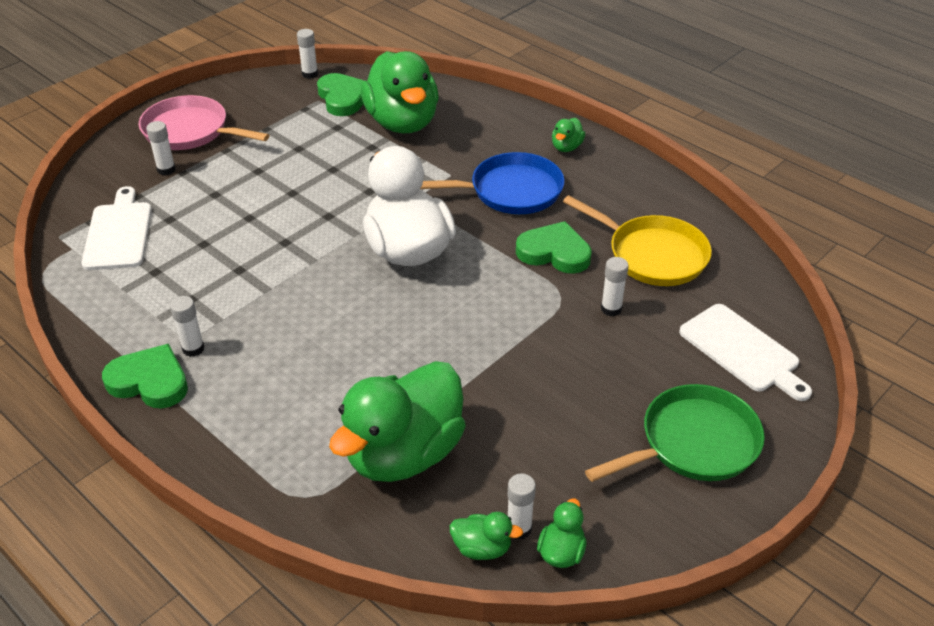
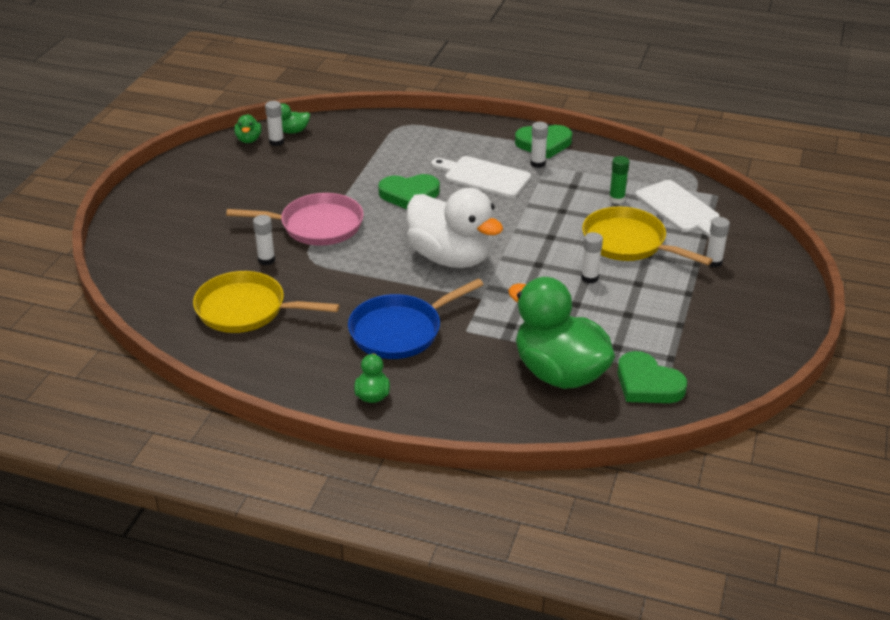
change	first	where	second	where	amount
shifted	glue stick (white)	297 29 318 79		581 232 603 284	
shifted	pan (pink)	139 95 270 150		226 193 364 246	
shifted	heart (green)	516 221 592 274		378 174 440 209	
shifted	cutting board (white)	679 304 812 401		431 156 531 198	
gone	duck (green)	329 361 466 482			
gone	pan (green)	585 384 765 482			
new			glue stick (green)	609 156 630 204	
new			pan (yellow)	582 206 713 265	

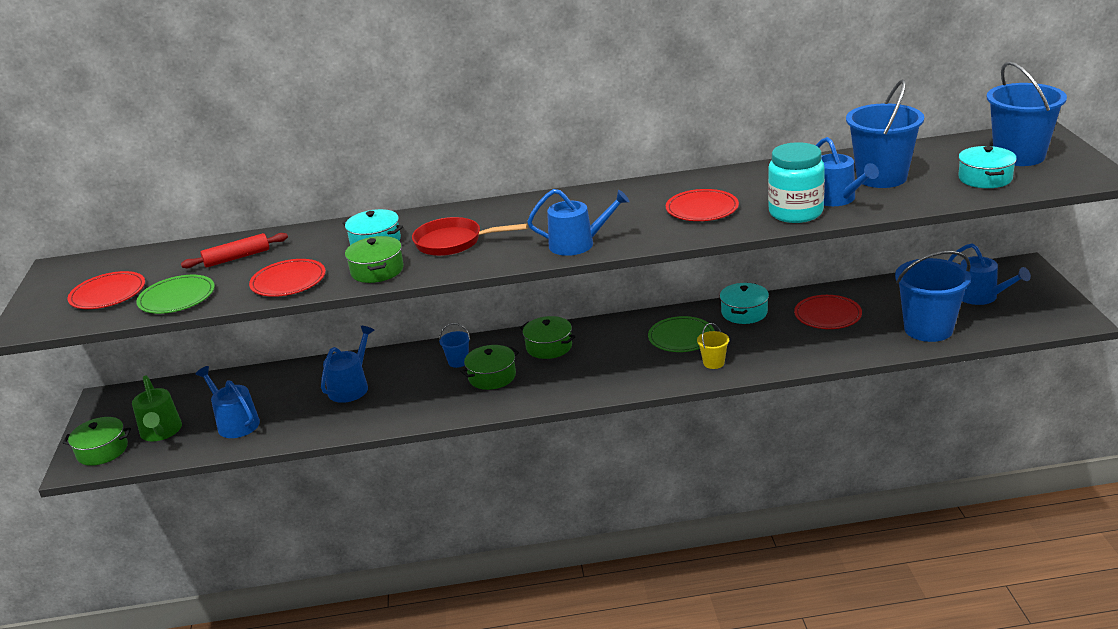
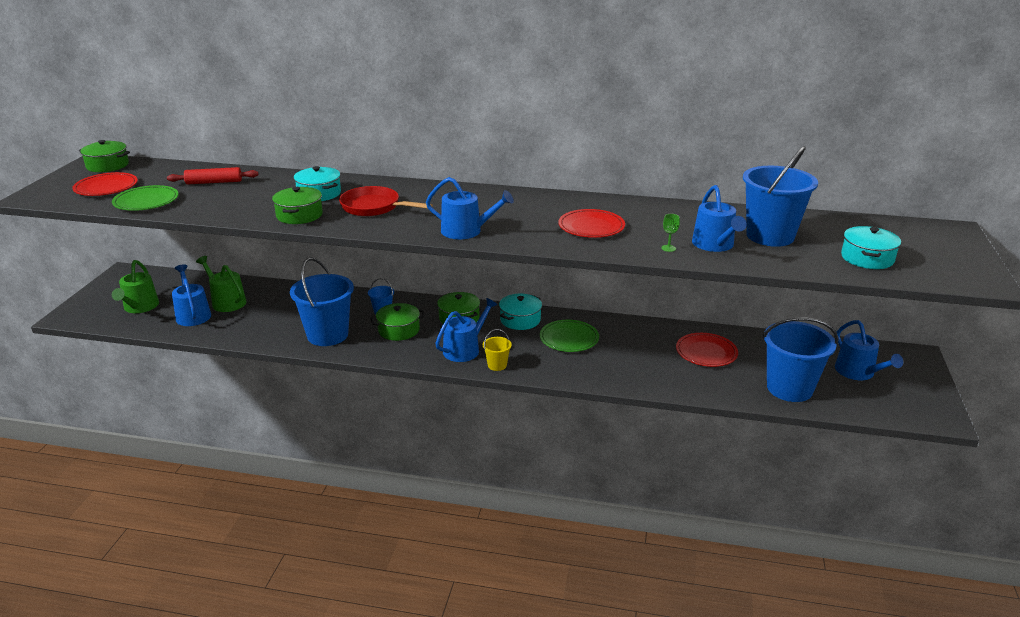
change	first	where	second	where	amount
shifted	bucket (blue)	987 61 1067 166		290 258 354 346	
swapped	jar (turquoise)	768 142 825 223	goblet (green)	661 214 680 252	
gone	plate (red)	249 259 326 297			
shifted	pot (turquoise)	720 283 769 324		499 294 542 330	
shifted	bucket (yellow)	697 323 729 369		483 329 512 371	
shifted	watering can (blue)	321 326 374 403		435 298 497 362	
shifted	pot (green)	63 417 131 466		79 140 130 172	
new			watering can (green)	196 256 246 312	

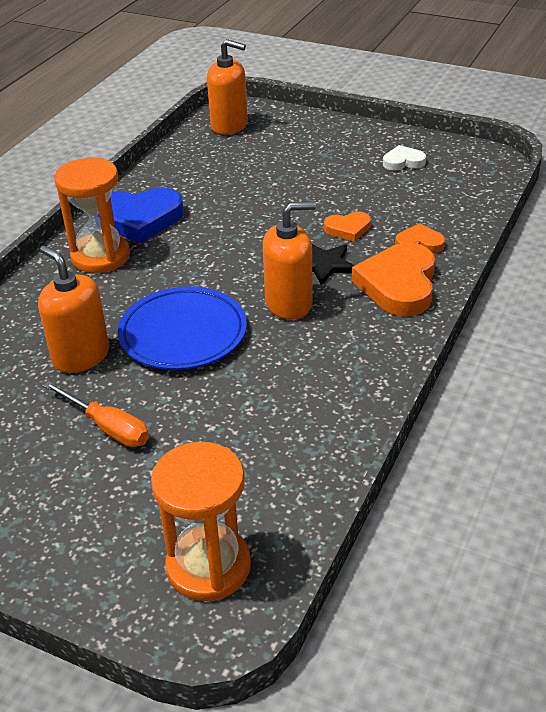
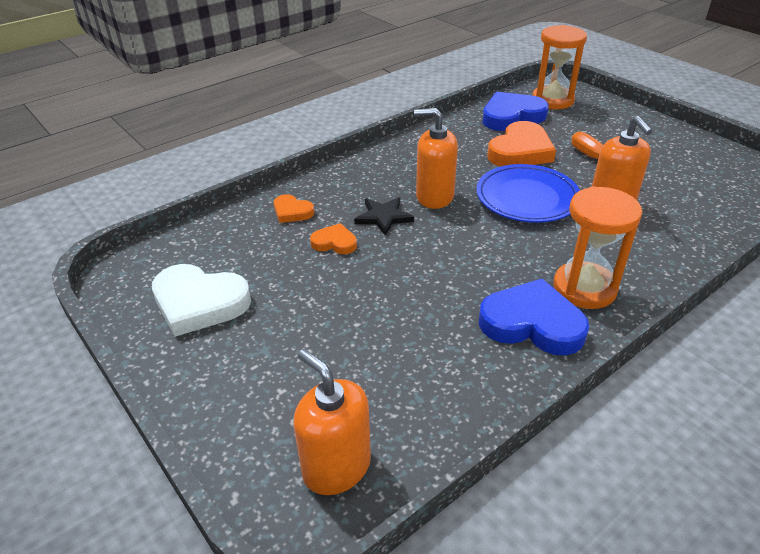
change	first	where	second	where	amount
scaled	heart (white)	383 145 426 170		152 264 251 337	x1.92
shifted	heart (orange)	352 243 435 316		487 121 556 167	
new			heart (blue)	482 92 549 131	

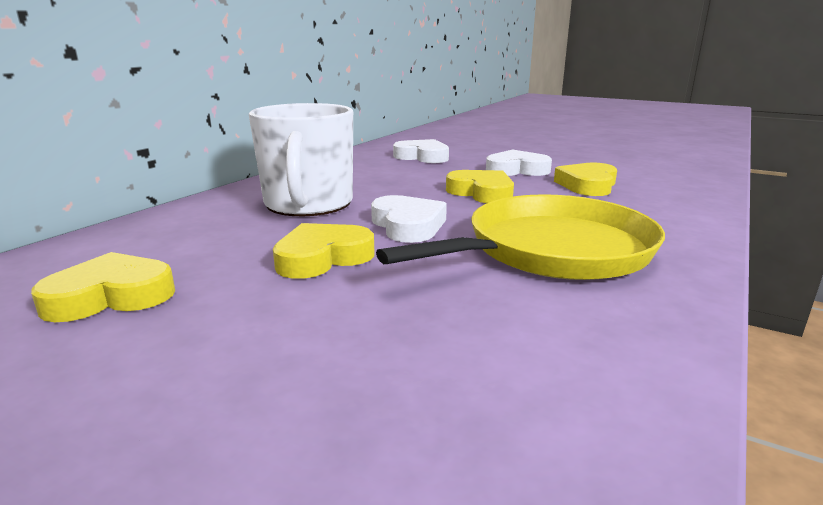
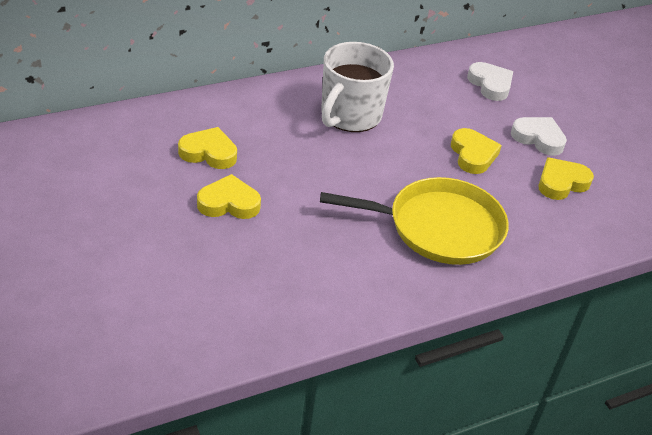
change	first	where	second	where	amount
gone	heart (white)	371 195 447 243			
shifted	heart (yellow)	273 223 374 279		197 174 261 219	

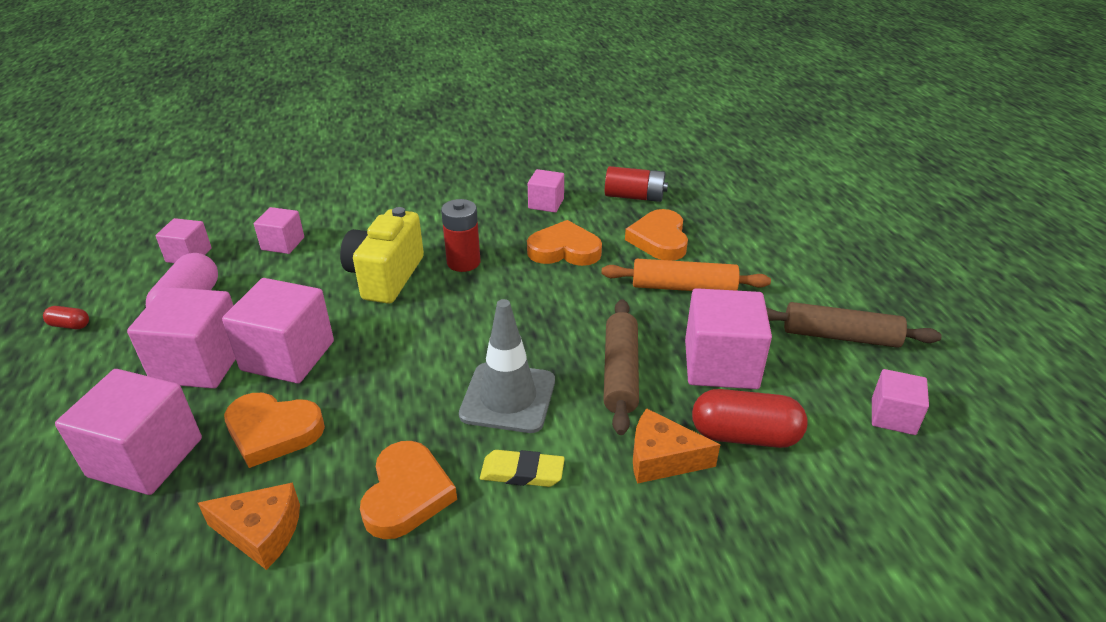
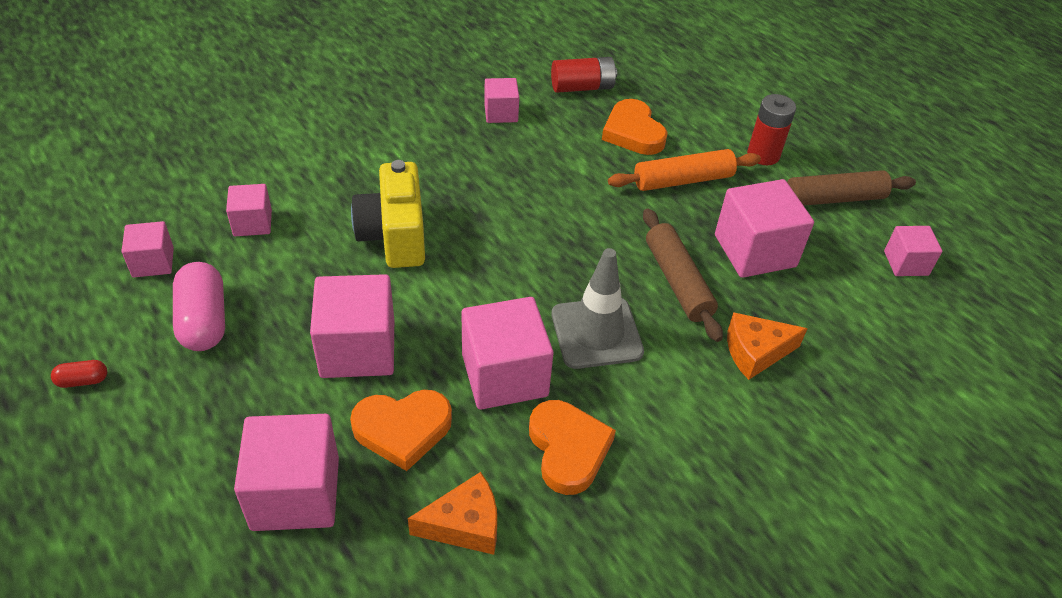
change	first	where	second	where	amount
shifted	battery (red)	441 199 480 272		747 94 796 165	
gone	heart (orange)	527 220 602 266			
shifted	cube (pink)	127 287 236 389		462 297 553 410	
gone	capsule (red)	692 389 808 448			
gone	eraser (yellow)	480 450 565 487			

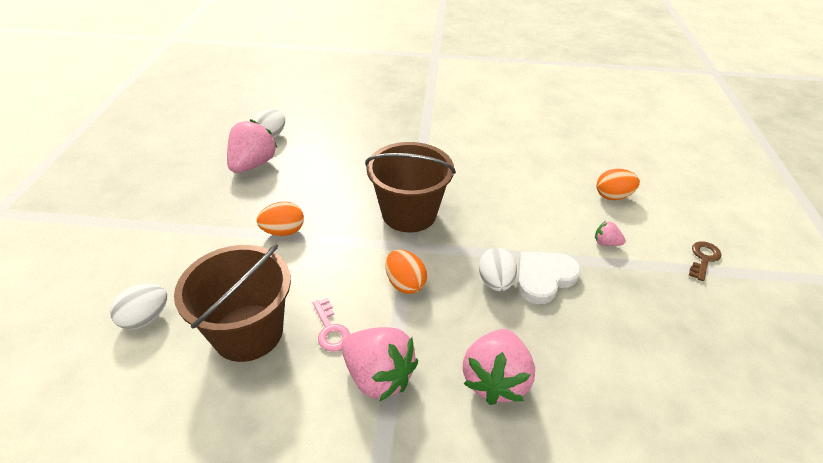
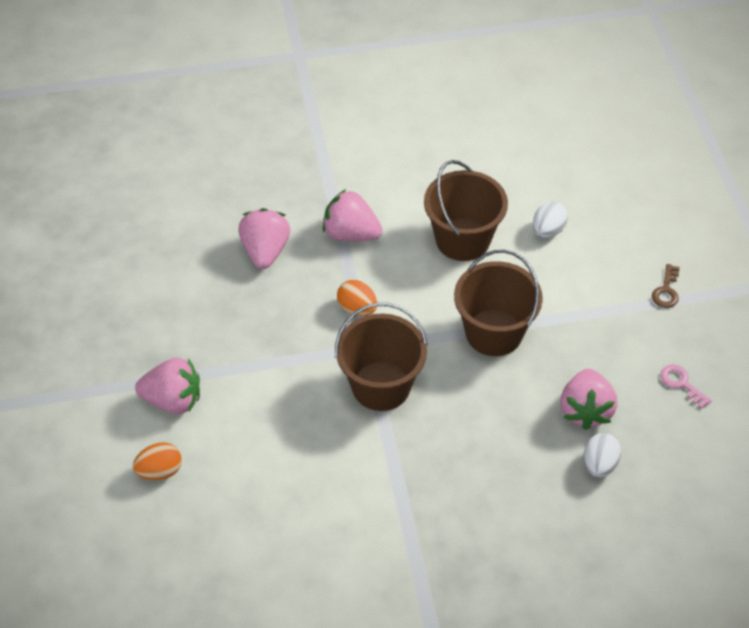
change	first	where	second	where	amount
swapped	egg (orange)	257 202 304 236	bucket (brown)	454 250 543 356	
scaled	strawberry (pink)	595 221 626 246		135 358 200 414	x2.14
shifted	key (brown)	689 241 721 281		652 264 680 308	
gone	egg (white)	479 248 517 291			
gone	heart (white)	517 251 581 304			
shifted	key (pink)	312 298 350 351		661 365 712 409	

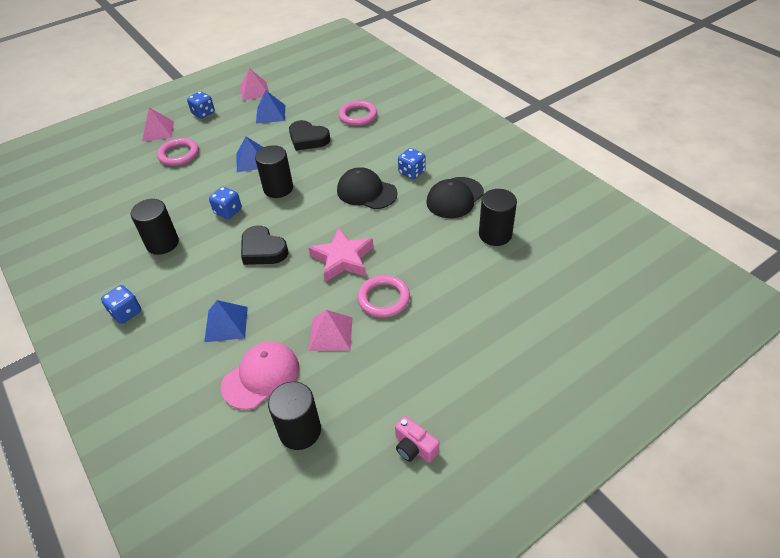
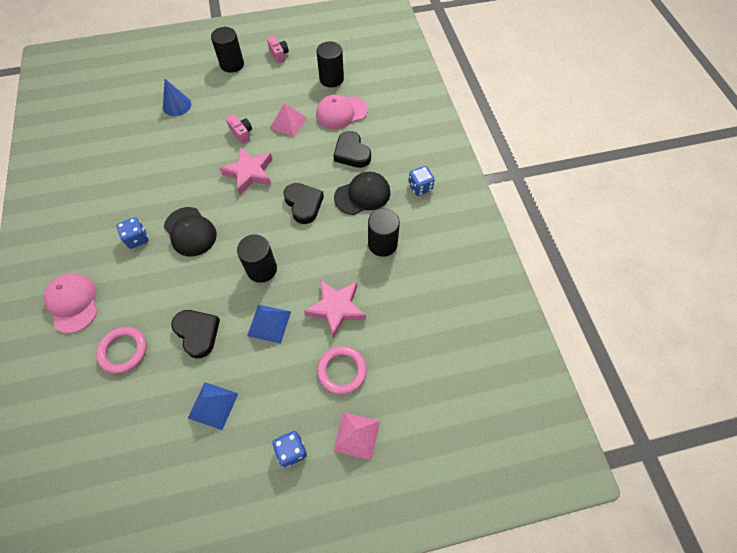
change	first	where	second	where	amount
gone	pyramid (pink)	240 68 269 101			
shifted	cap (black)	426 177 484 218		334 172 390 215	
gone	dice (blue)	209 187 242 219			
shifted	cylinder (black)	479 189 517 246		211 27 244 73	
swapped	ring (pink)	357 275 410 317	camera (pink)	226 114 252 144	
swapped	pyramid (blue)	204 300 248 342	heart (black)	334 131 371 168	
new			cone (blue)	163 79 191 116	
new			cap (pink)	44 273 98 333	
new			star (pink)	304 280 366 338	

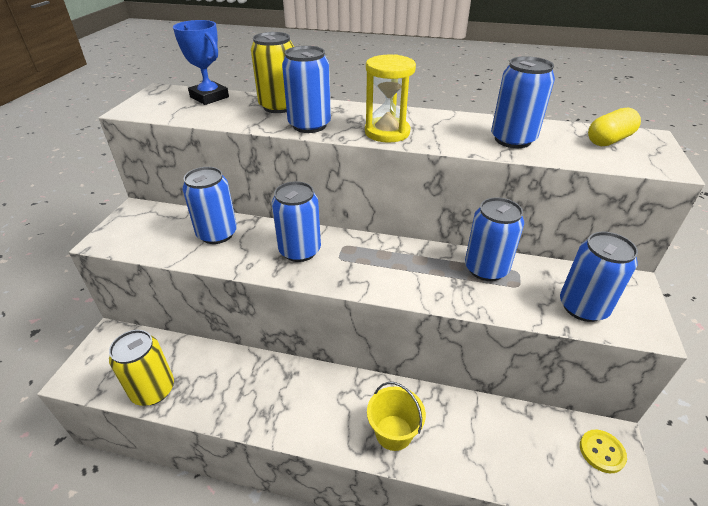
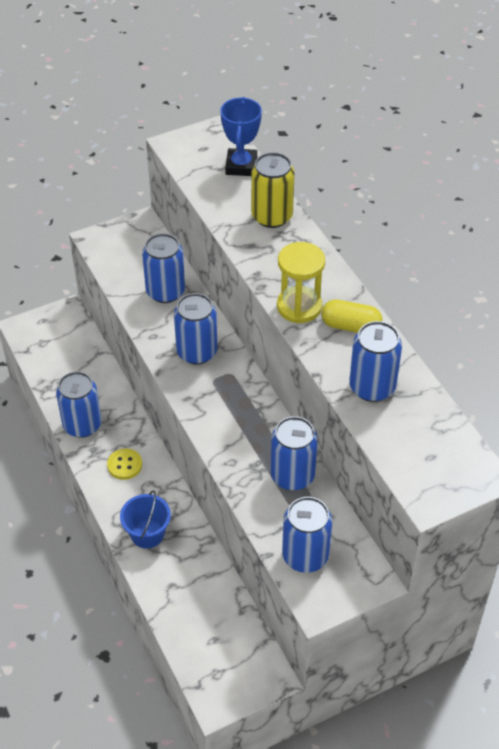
change	first	where	second	where	amount
shifted	can (blue)	282 46 331 133		56 372 101 438	
shifted	capsule (yellow)	588 107 641 146		321 300 382 333	
gone	can (yellow)	109 330 174 406			
repainted	bucket (yellow)	367 382 426 451	bucket (blue)	120 490 171 548	
shifted	button (yellow)	580 430 627 473		107 449 142 480	

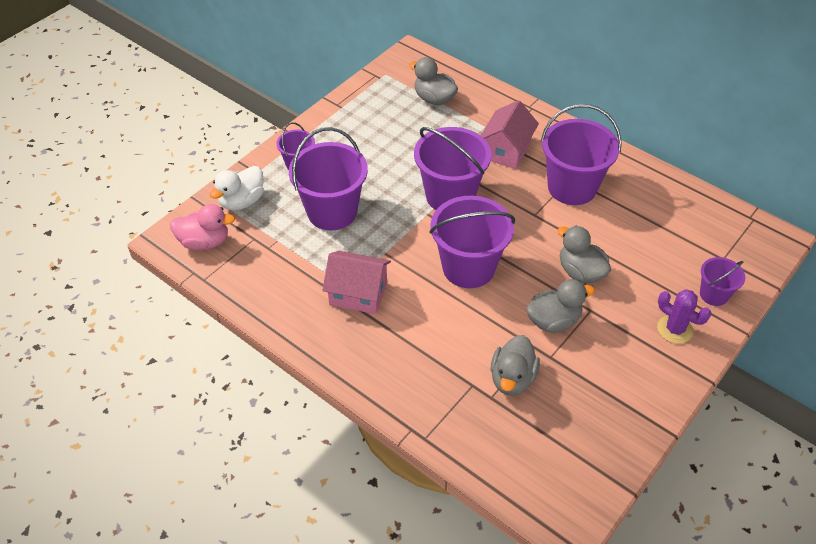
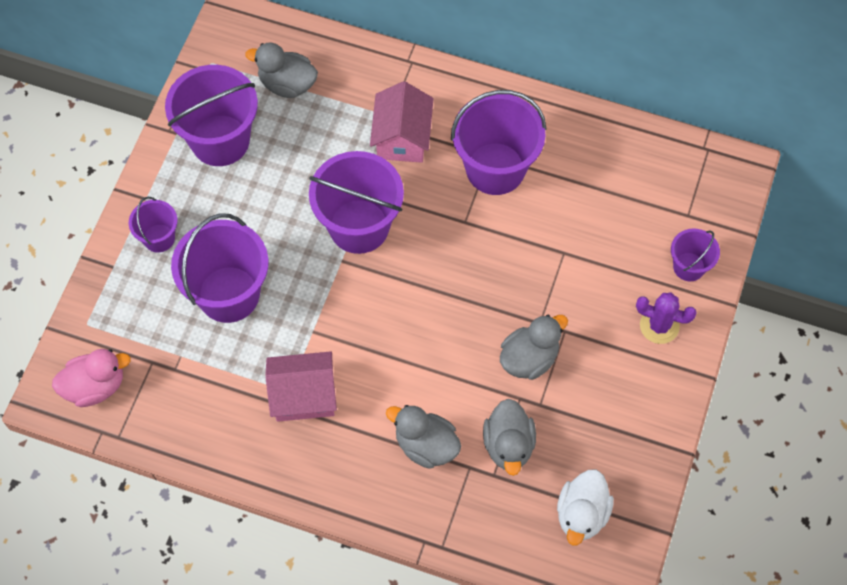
change	first	where	second	where	amount
shifted	duck (white)	210 166 264 210		557 470 614 546	
shifted	bucket (purple)	429 196 515 288		165 65 258 166	
shifted	duck (grey)	558 226 611 283		386 405 461 469	

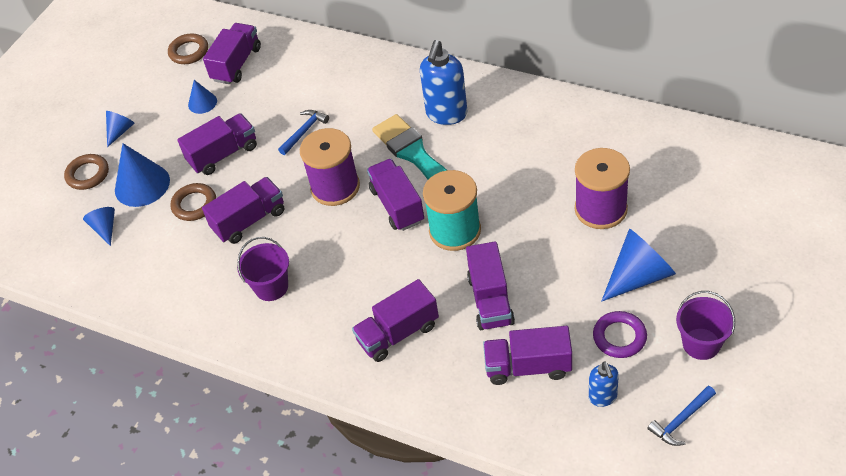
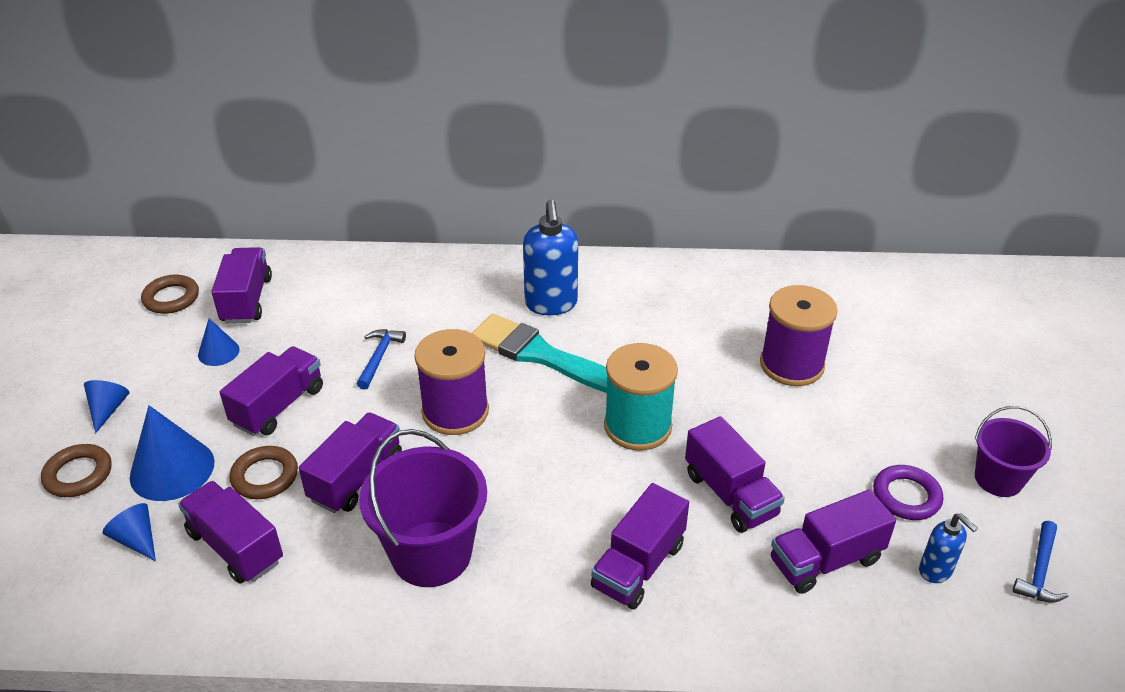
change	first	where	second	where	amount
shifted	truck (purple)	367 159 424 231		178 481 283 584	
gone	cone (blue)	602 229 676 301			
scaled	bucket (purple)	237 237 289 301		359 429 487 587	x1.64

